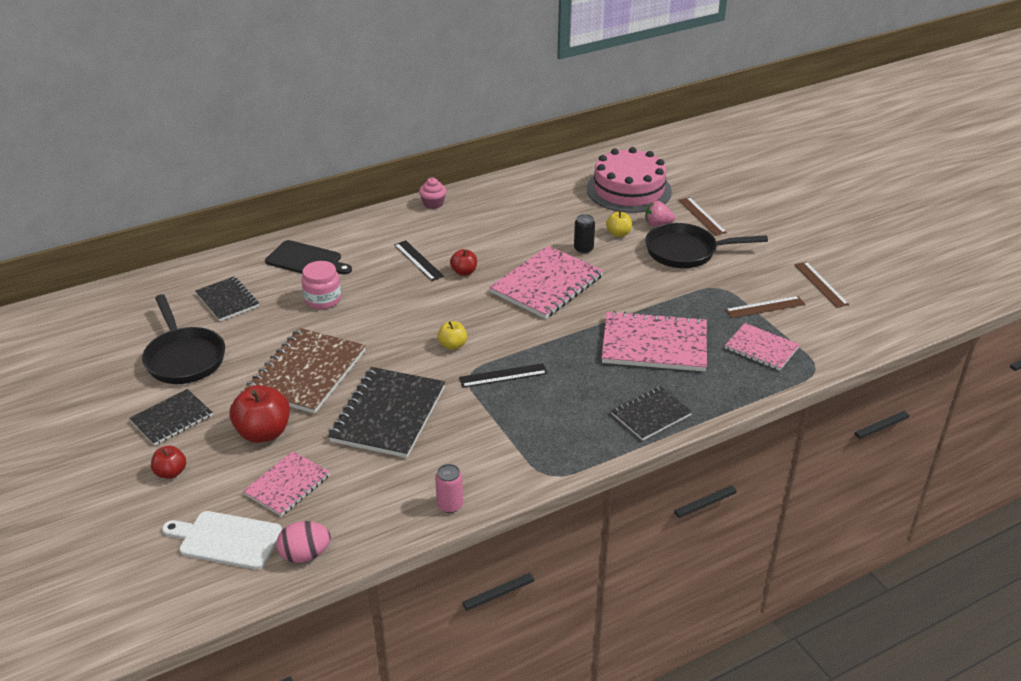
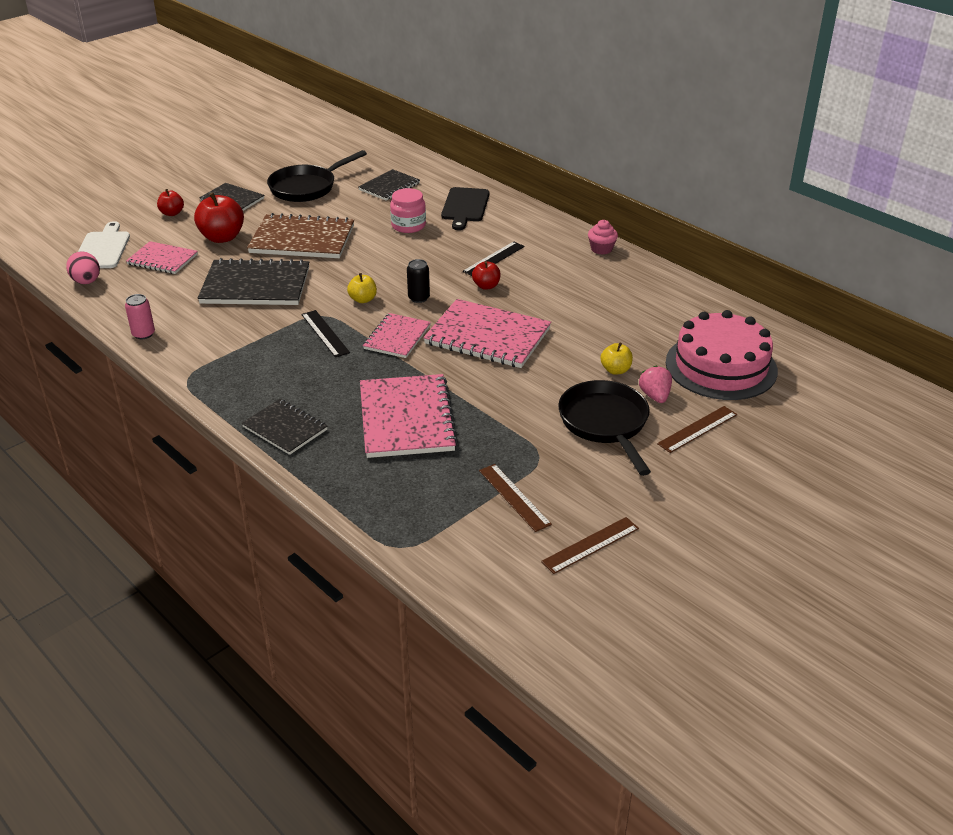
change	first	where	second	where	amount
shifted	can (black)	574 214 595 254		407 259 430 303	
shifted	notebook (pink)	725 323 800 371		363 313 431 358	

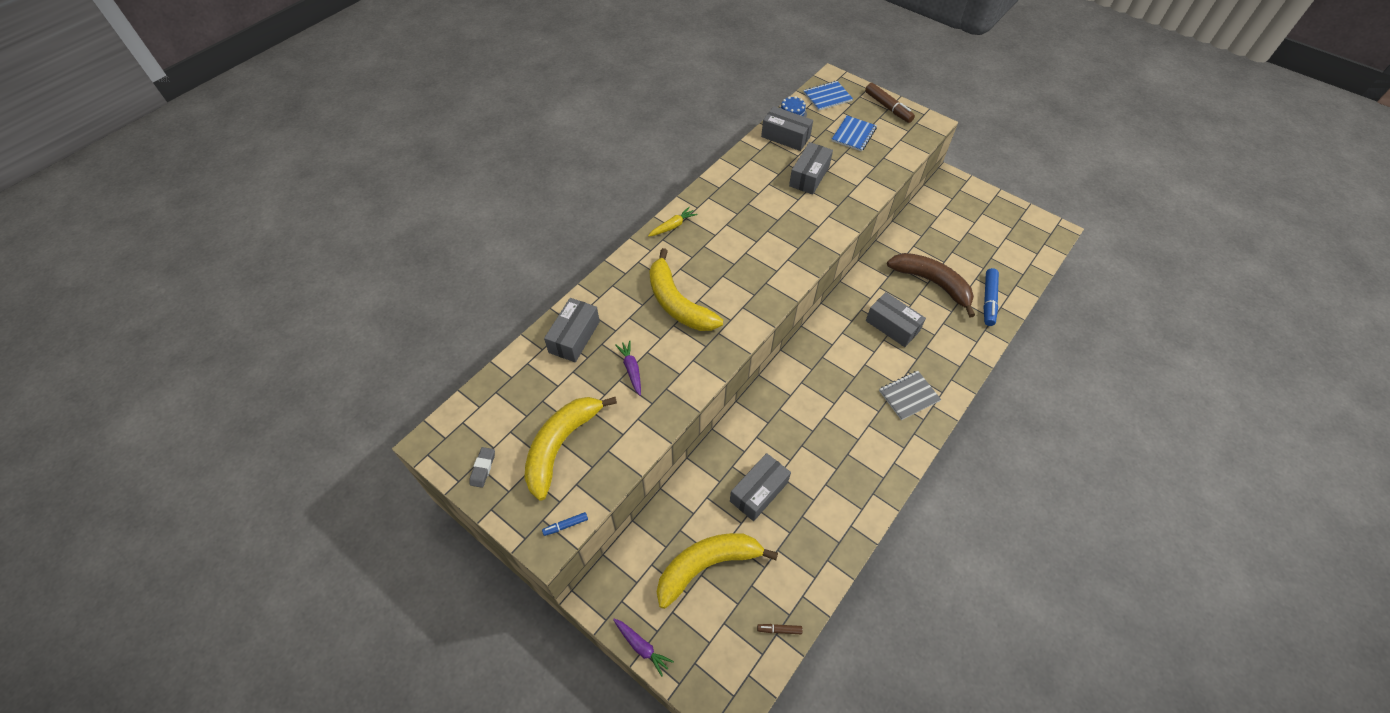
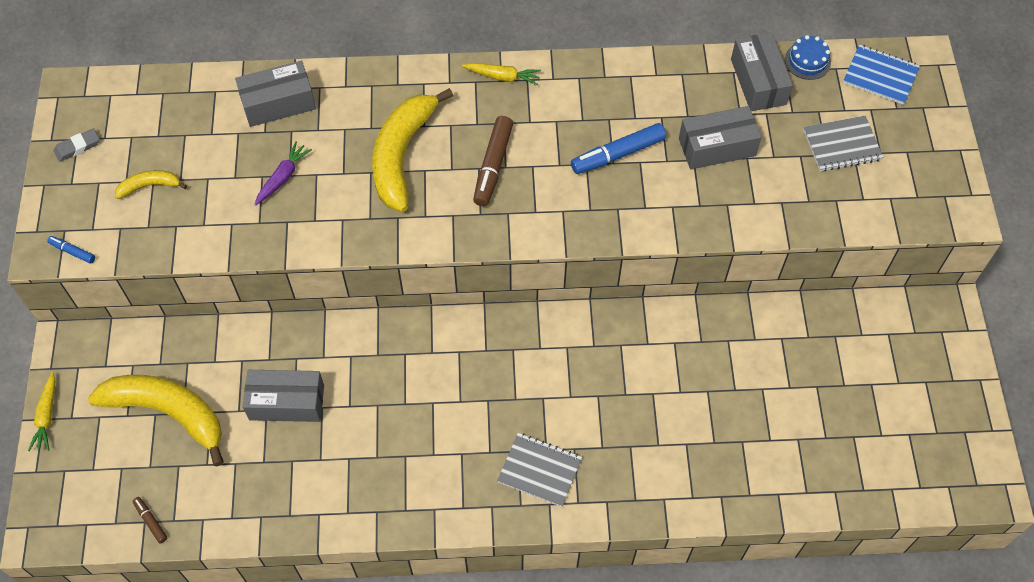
change	first	where	second	where	amount
shifted	marker (brown)	865 83 915 123		473 116 513 206	
repainted	notebook (blue)	832 115 877 152	notebook (grey)	803 116 883 171	
gone	banana (brown)	887 253 975 318			
shifted	marker (blue)	983 268 999 326		571 123 666 174	
gone	box (grey)	866 292 926 347			
scaled	banana (yellow)	524 397 617 501		115 170 187 199	x0.46
repainted	carrot (purple)	613 619 674 677	carrot (yellow)	28 372 55 451	

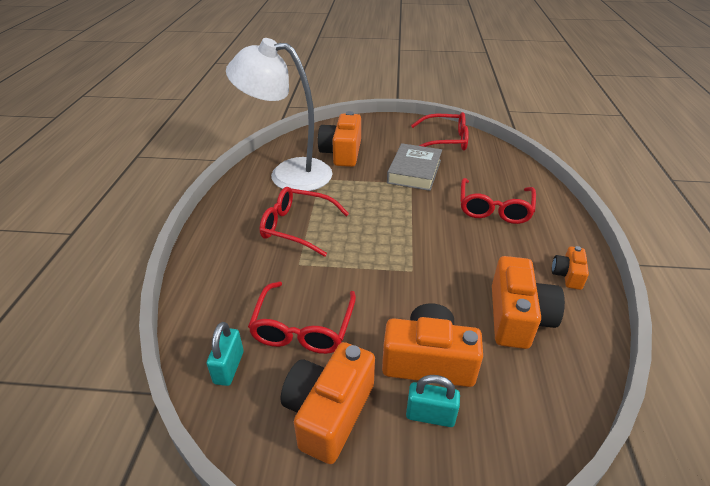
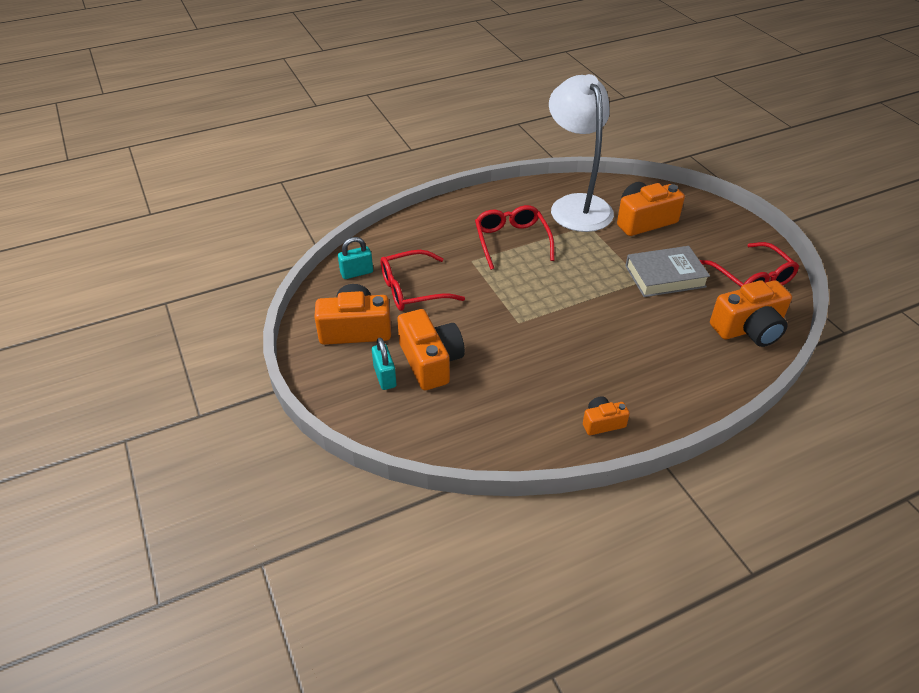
change	first	where	second	where	amount
gone	glasses (red)	460 178 536 224			
shifted	camera (orange)	492 256 565 349		710 280 792 347	

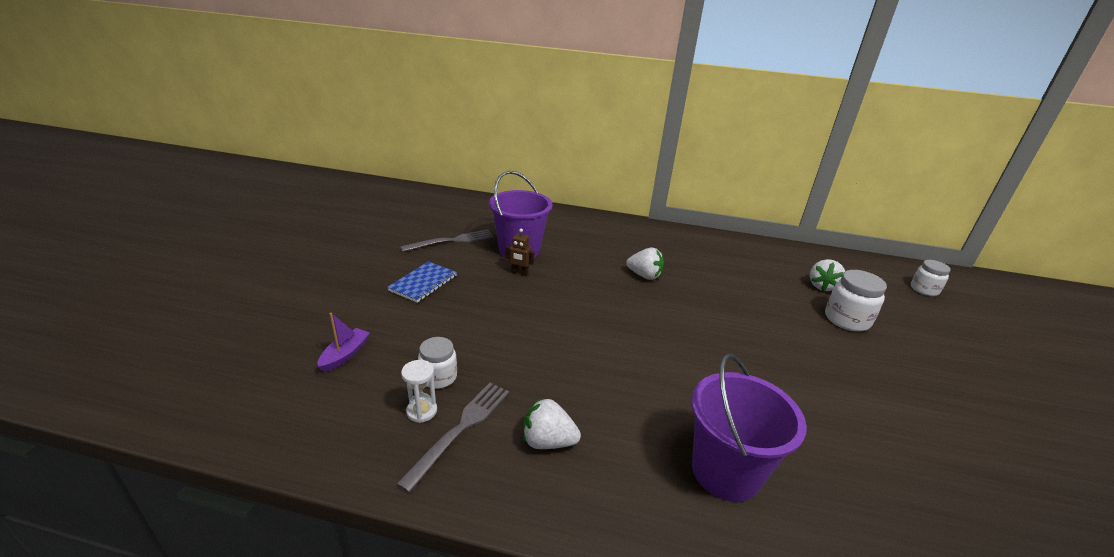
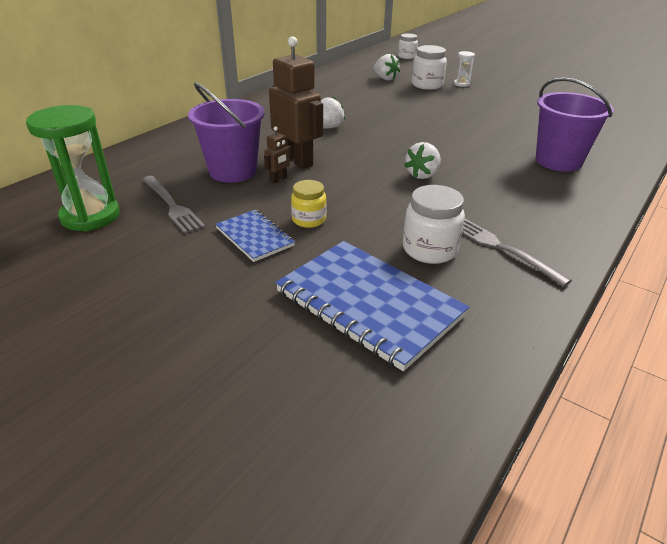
change	first	where	second	where	amount
rotated	fork (grey)	400 229 494 252		142 176 205 234	150 degrees clockwise
swapped	boat (purple)	317 313 370 372	notebook (blue)	275 241 469 371	
scaled	jar (white)	418 337 457 389		403 185 465 264	x1.50
shifted	hourglass (white)	401 360 437 423		454 51 475 87	
shifted	strawberry (white)	523 398 581 449		404 142 441 179	
new			robot (brown)	269 36 323 169	
new			hourglass (green)	26 105 120 231	
new			jar (yellow)	291 180 326 228	

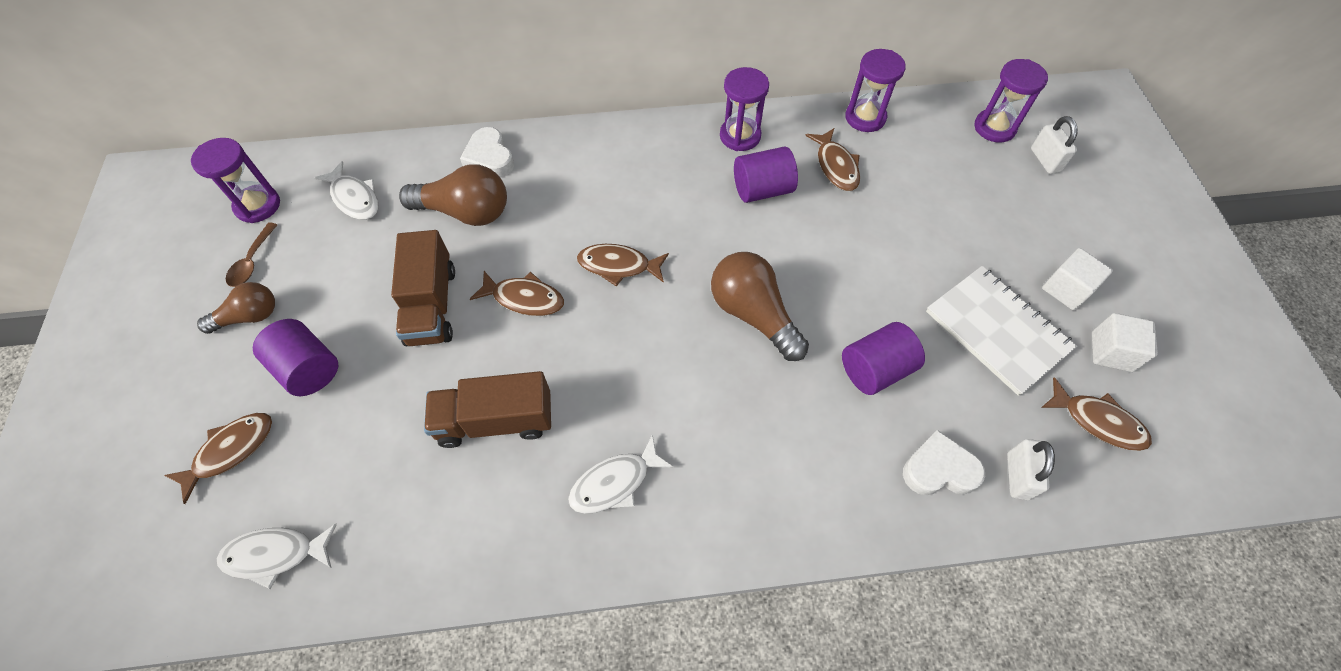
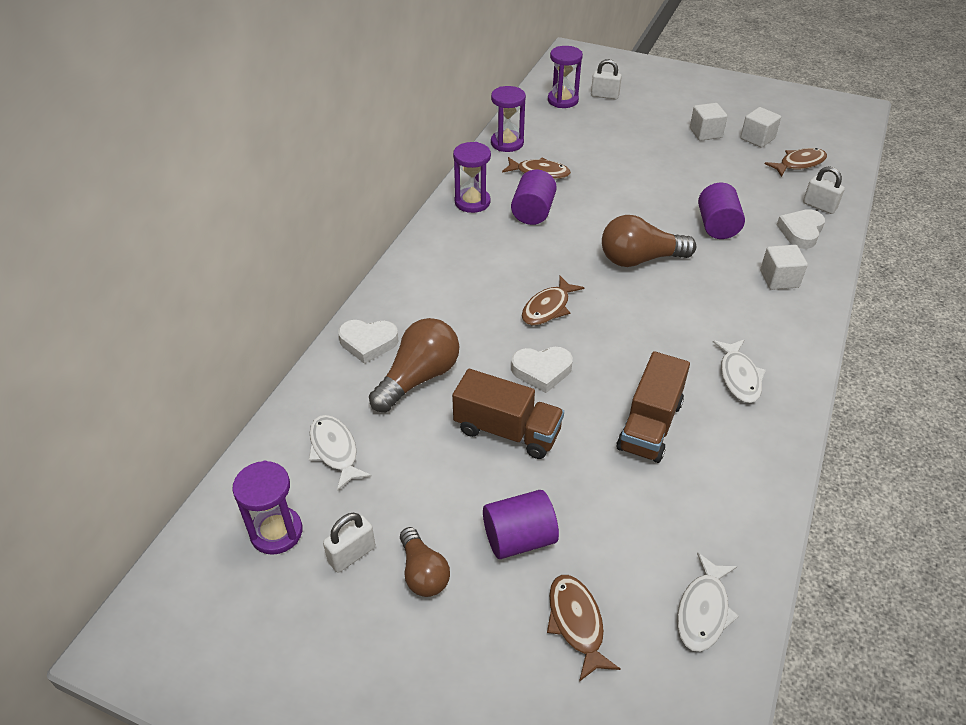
change	first	where	second	where	amount
rotated	fish (white)	314 161 379 220		308 415 372 491	105 degrees counterclockwise
swapped	spoon (brown)	226 222 277 287	padlock (white)	323 513 375 573	
gone	notebook (white)	926 266 1077 396			
swapped	fish (brown)	470 271 564 316	heart (white)	511 347 573 393	
rotated	light bulb (brown)	197 282 275 334		400 527 450 597	150 degrees clockwise
new			cube (white)	760 245 808 290	

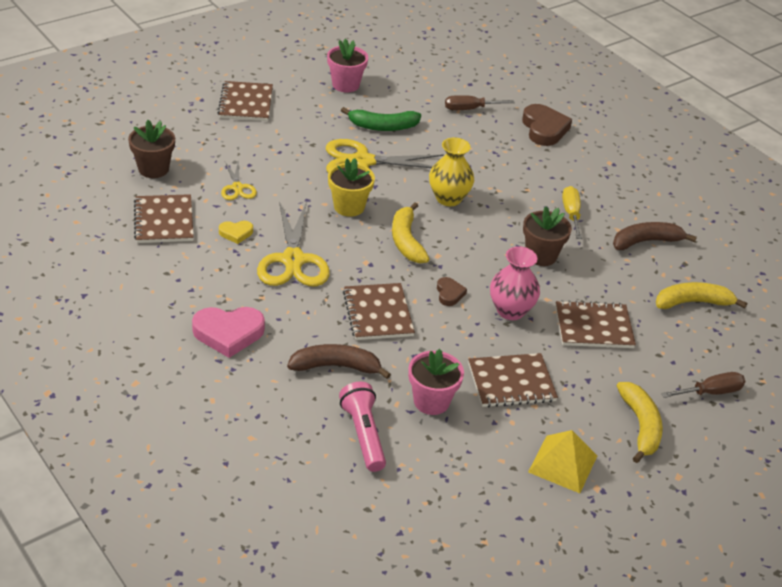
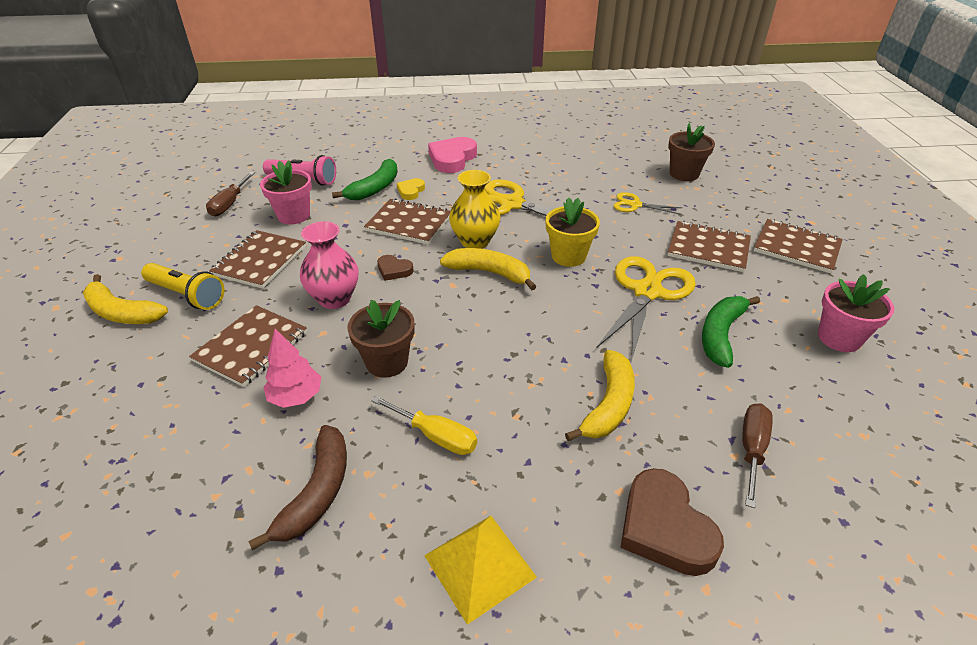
change	first	where	second	where	amount
rotated	heart (brown)	522 104 572 146		620 468 724 576	45 degrees clockwise
shifted	vase (yellow)	429 137 474 206		449 170 501 249	
shifted	notebook (brown)	134 194 194 243		667 221 751 272	
shifted	heart (yellow)	219 221 253 244		397 178 425 200	
shifted	banana (yellow)	656 282 747 309		565 350 635 441	
repainted	banana (brown)	287 344 391 379	banana (green)	332 159 398 200	
shifted	screwdriver (brown)	661 372 745 398		206 172 255 216	
shifted	pyramid (yellow)	528 430 597 493		424 516 537 625	
new			flashlight (yellow)	141 263 224 310	
new			tree (pink)	263 329 321 408	

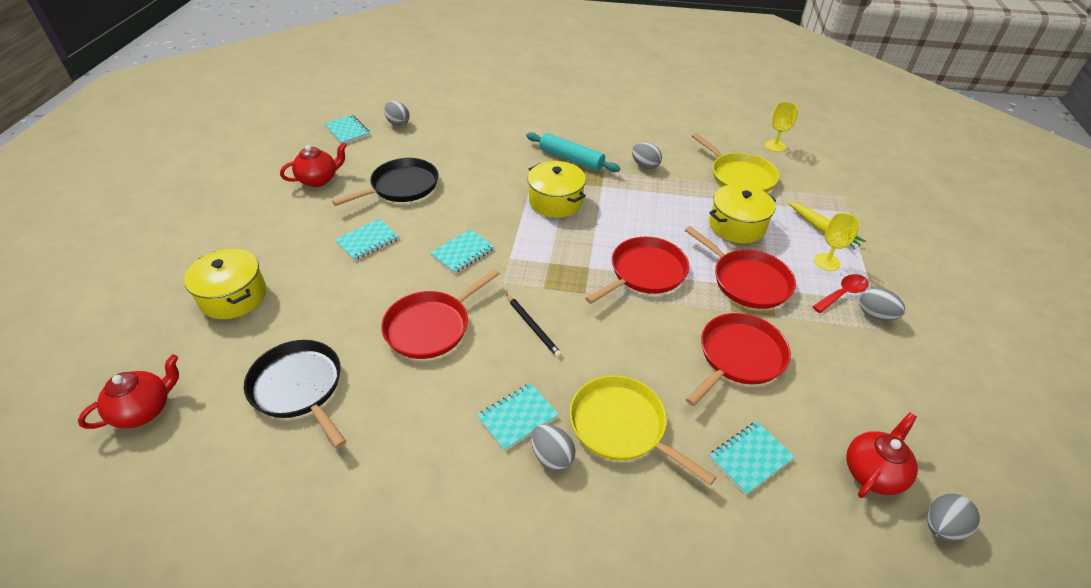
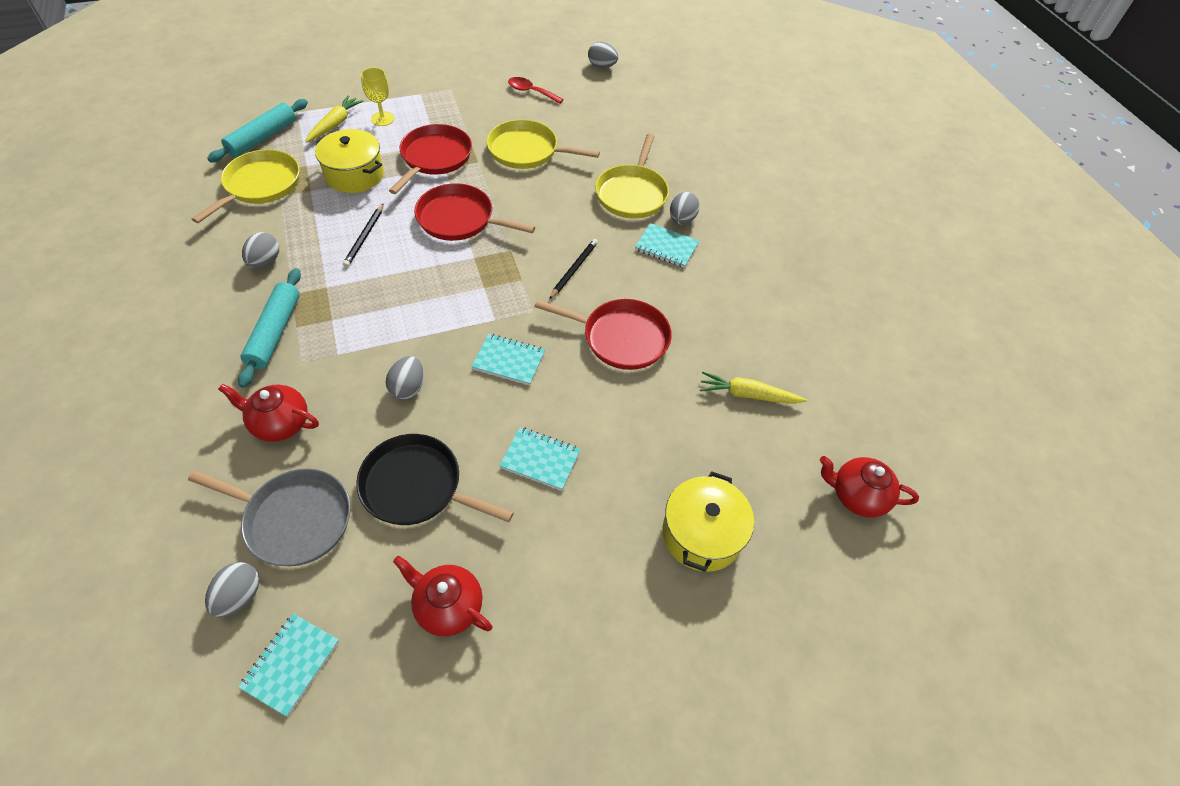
change	first	where	second	where	amount
gone	goblet (yellow)	765 102 798 152			
gone	pot (yellow)	527 161 586 218			
shifted	spoon (red)	812 274 869 313		508 77 564 104	
shifted	egg (grey)	860 287 905 321		386 356 424 400	
repainted	pan (red)	686 313 791 406	pan (yellow)	486 119 600 169	
swapped	pan (black)	244 340 346 448	carrot (yellow)	700 371 807 404	
shifted	teapot (red)	846 412 918 498		218 384 319 442	
gone	notebook (turquoise)	709 421 795 495			
new			rolling pin (turquoise)	207 99 308 162	
new			pencil (black)	343 203 384 267	
new			pan (grey)	188 468 351 566	

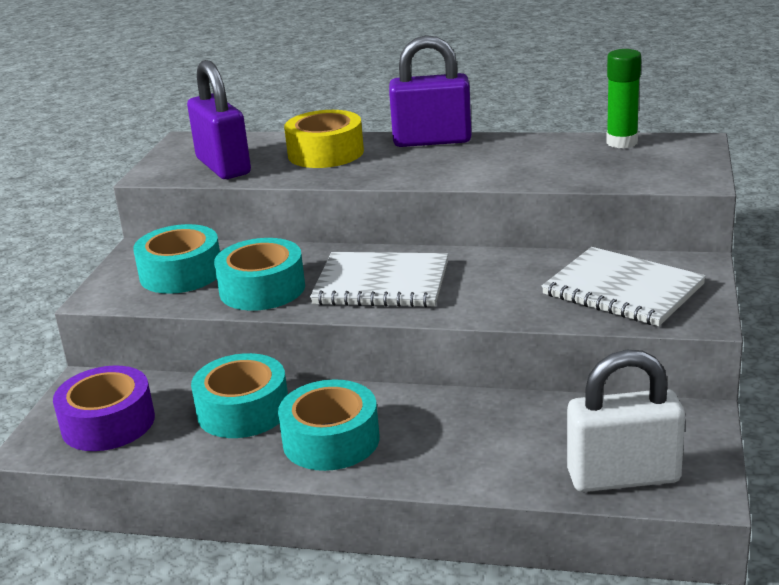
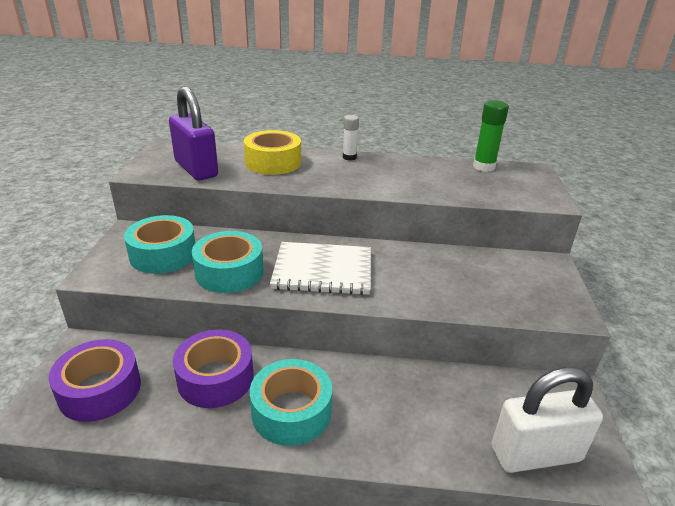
change	first	where	second	where	amount
swapped	padlock (purple)	389 35 472 147	glue stick (white)	343 115 359 161	
gone	notebook (white)	541 247 706 326			
repainted	tape (turquoise)	191 353 288 438	tape (purple)	173 330 254 408	

